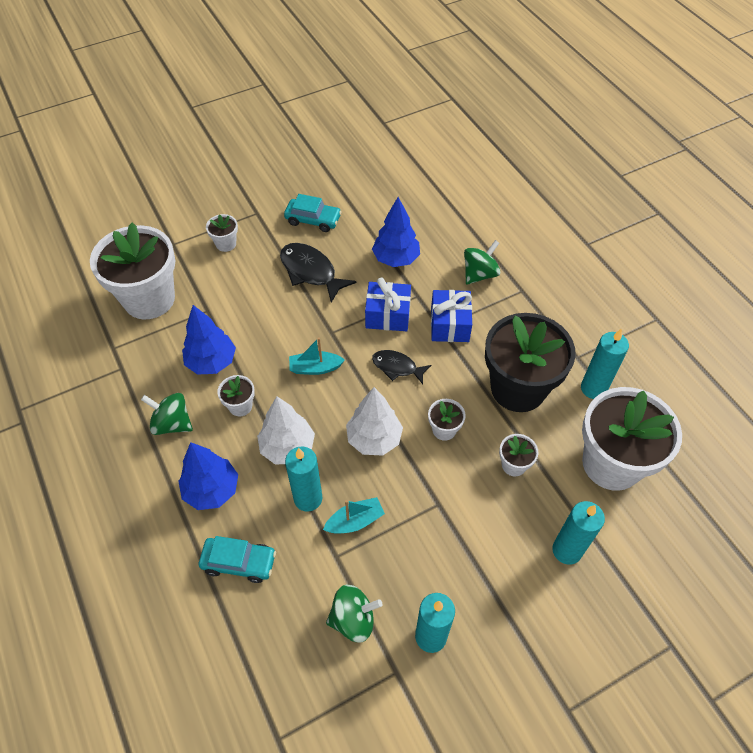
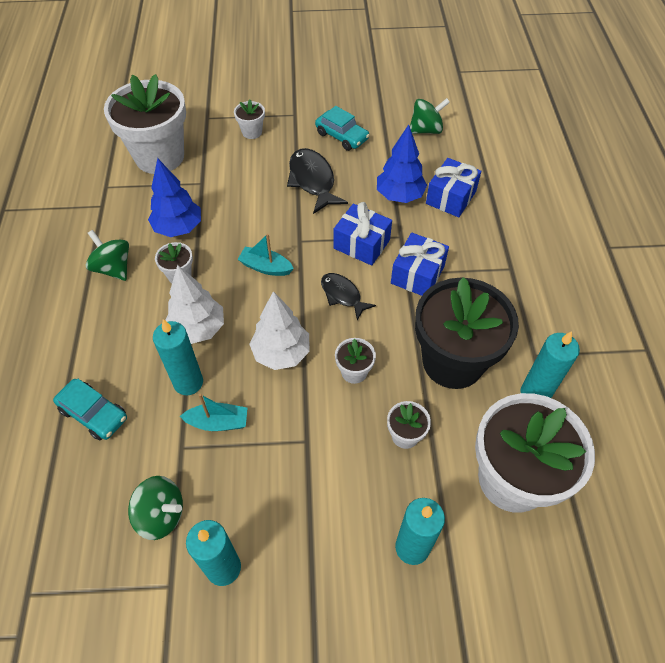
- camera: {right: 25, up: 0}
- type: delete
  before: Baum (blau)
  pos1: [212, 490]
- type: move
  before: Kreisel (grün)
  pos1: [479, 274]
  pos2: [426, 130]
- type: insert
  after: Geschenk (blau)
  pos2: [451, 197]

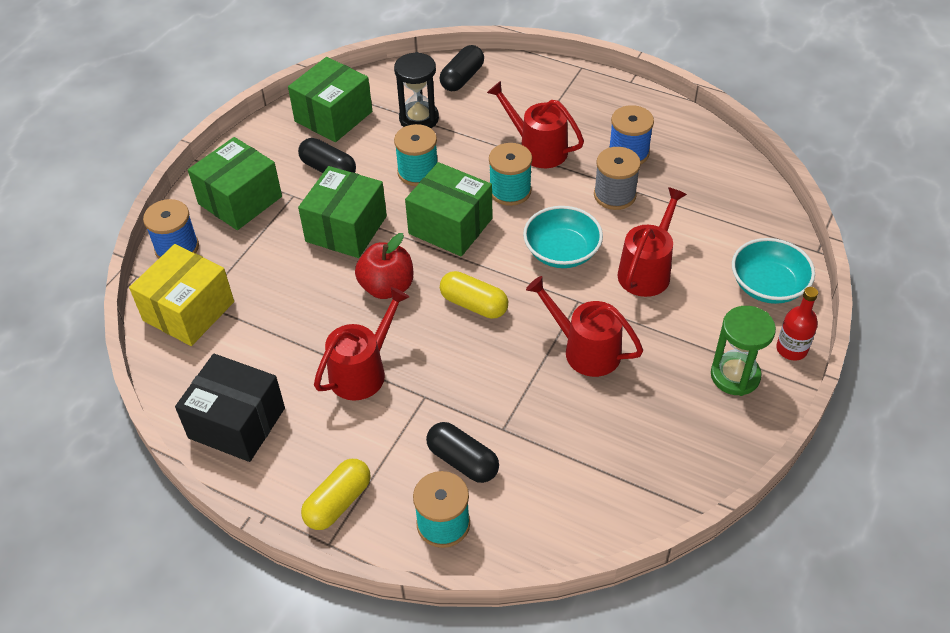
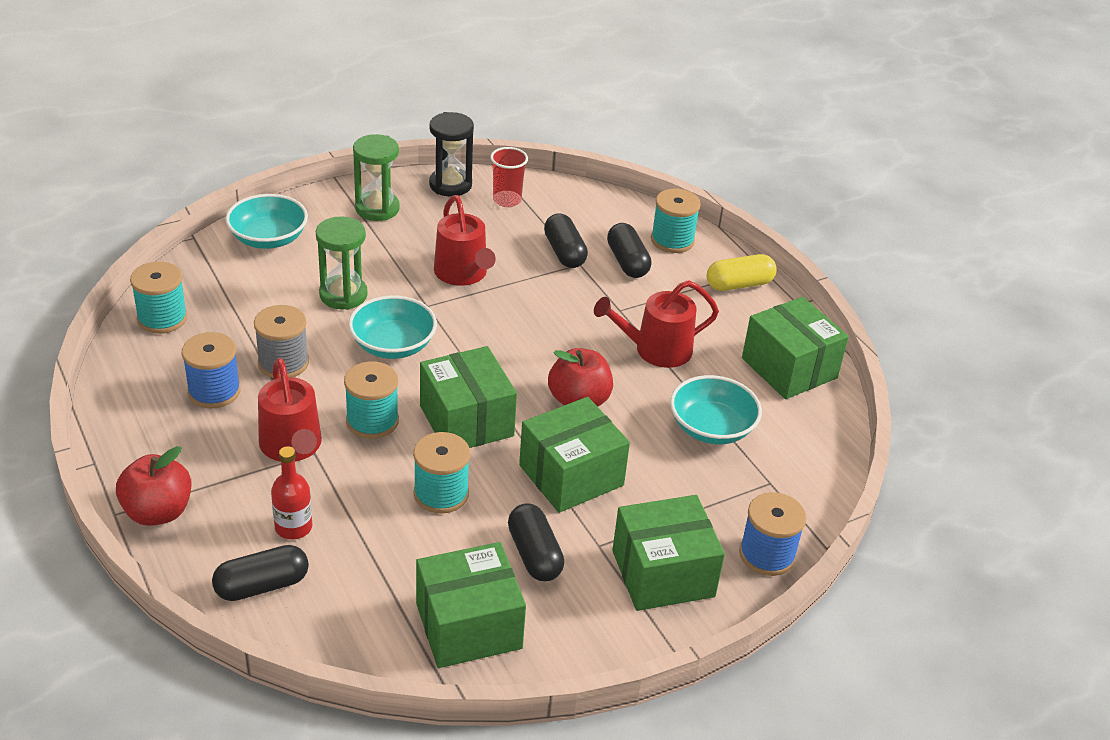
- camera: {right: -150, up: -10}
- type: delete
  before: Schachtel (gelb)
  pos1: [189, 311]
- type: recolor
  before: Schachtel (schwarz)
  after: Schachtel (grün)
  pos1: [237, 423]
  pos2: [789, 368]
- type: move
  before: Sanduhr (schwarz)
  pos1: [419, 118]
  pos2: [450, 185]
- type: delete
  before: Kapsel (gelb)
  pos1: [474, 304]
- type: replace
  before: Gießkanne (rot)
  after: Sanduhr (grün)
  pos1: [647, 271]
  pos2: [343, 295]
- type: move
  before: Flasche (rot)
  pos1: [791, 349]
  pos2: [293, 527]
- type: insert
  after: Apfel (rot)
  pos2: [158, 512]
- type: insert
  after: Garnrolle (türkis)
  pos2: [162, 318]
- type: insert
  after: Becher (rot)
  pos2: [507, 200]
- type: insert
  after: Kapsel (schwarz)
  pos2: [564, 252]
- type: insert
  after: Schüssel (türkis)
  pos2: [711, 428]

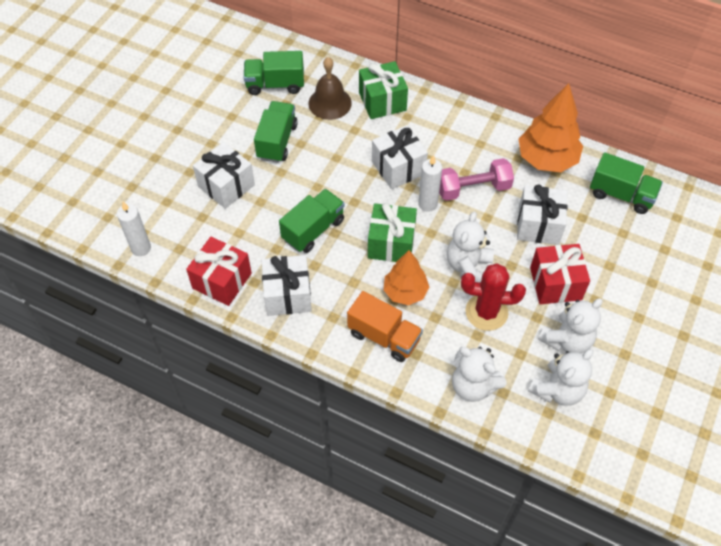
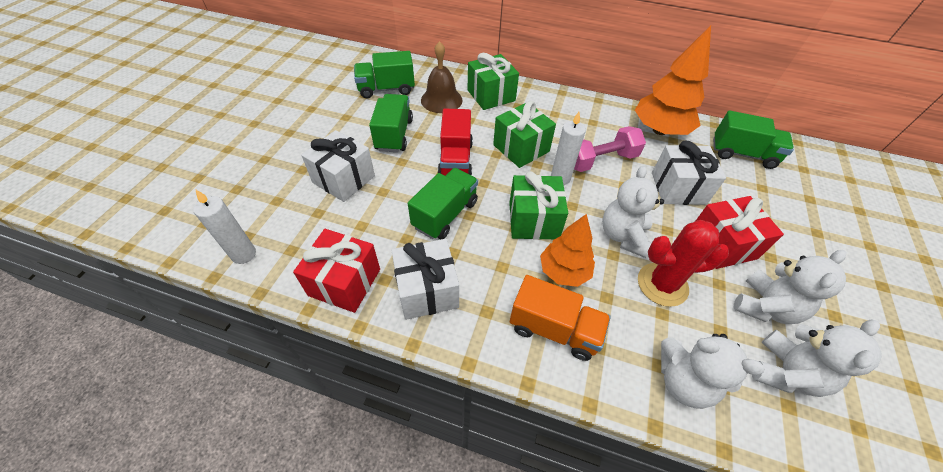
- camera: {right: -10, up: -5}
- type: recolor
  before: Geschenk (weiß)
  after: Geschenk (grün)
  pos1: [398, 168]
  pos2: [521, 148]
- type: insert
  after: Lastwagen (rot)
  pos2: [455, 159]

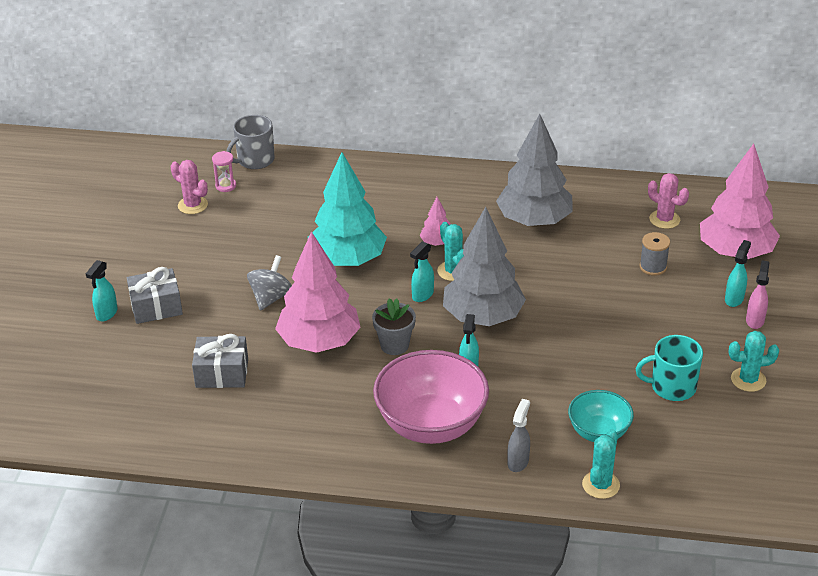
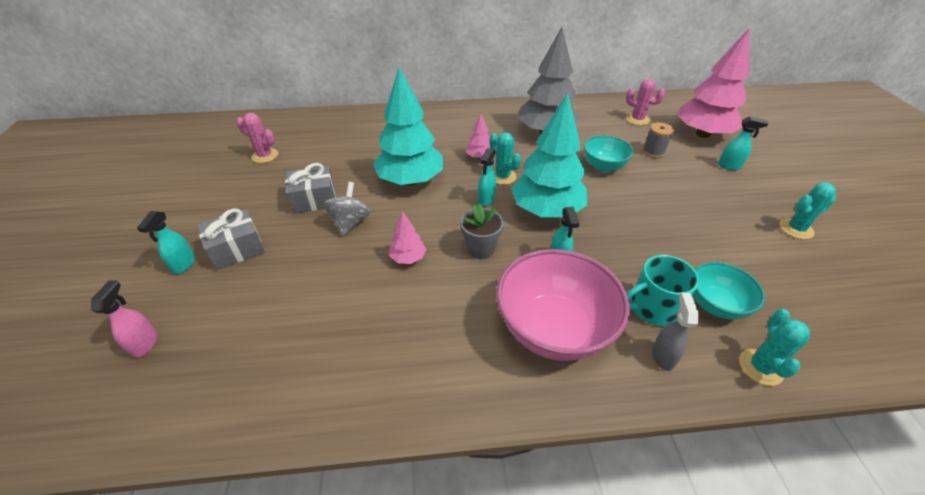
- camera: {right: -15, up: 5}
- type: move
  before: Geschenk (grau)
  pos1: [222, 373]
  pos2: [314, 199]
- type: delete
  before: Sanduhr (rosa)
  pos1: [225, 186]
- type: delete
  before: Tasse (grau)
  pos1: [255, 160]
- type: resize
  before: Baum (rosa)
  pos1: [319, 342]
  pos2: [408, 258]
  scale: 0.45
- type: recolor
  before: Baum (grau)
  after: Baum (türkis)
  pos1: [483, 317]
  pos2: [546, 210]
- type: move
  before: Tasse (türkis)
  pos1: [672, 387]
  pos2: [652, 308]
- type: rotate
  before: Sprühflasche (türkis)
  pos1: [734, 299]
  pos2: [729, 166]
  turn: 90
- type: move
  before: Sprühflasche (rosa)
  pos1: [755, 320]
  pos2: [145, 343]
- type: insert
  after: Schüssel (türkis)
  pos2: [603, 166]

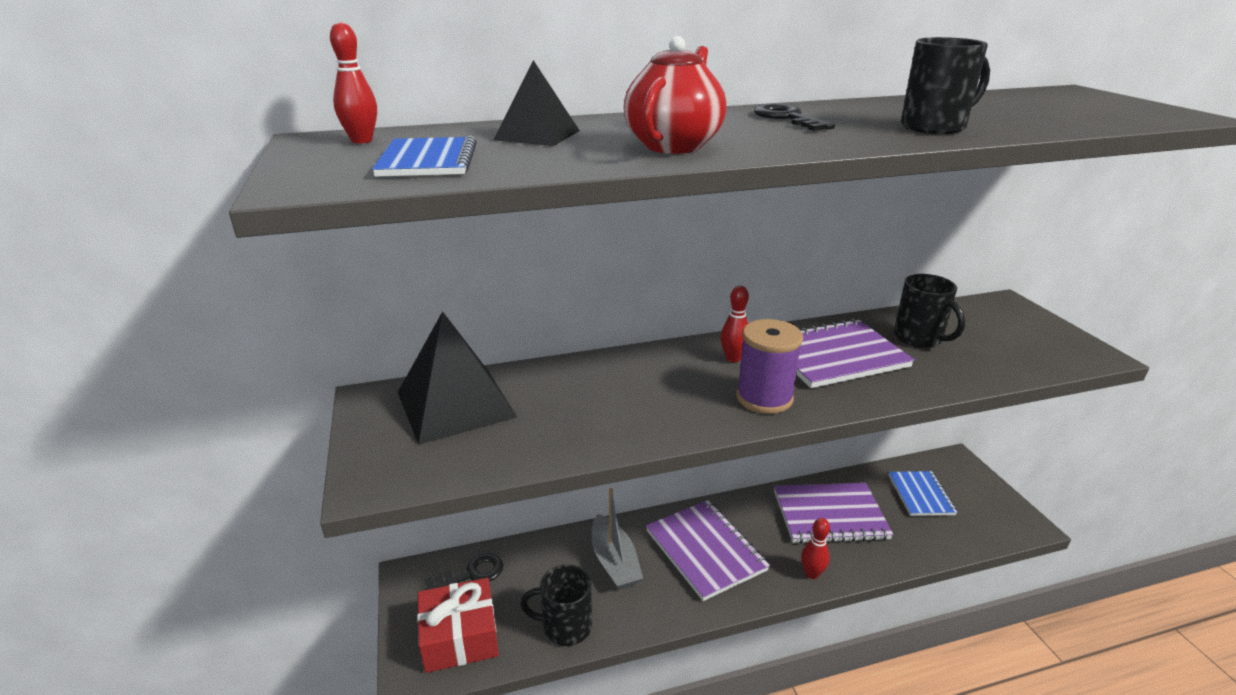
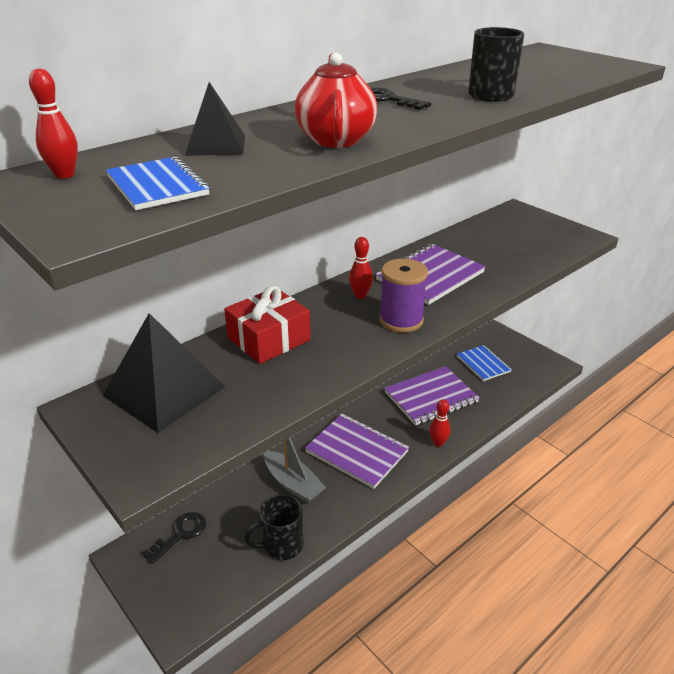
- camera: {right: -25, up: 5}
- type: move
  before: Geschenk (rot)
  pos1: [460, 637]
  pos2: [269, 339]
- type: delete
  before: Tasse (schwarz)
  pos1: [919, 338]

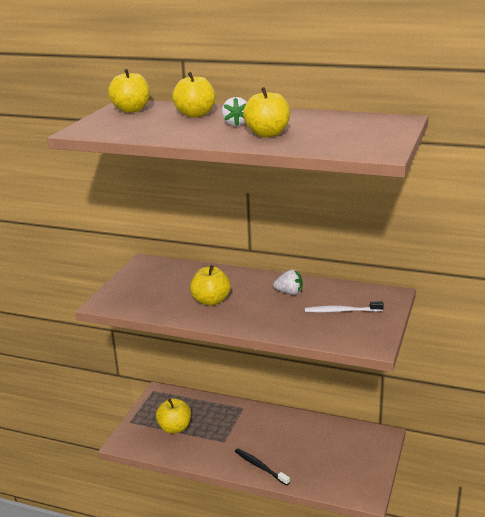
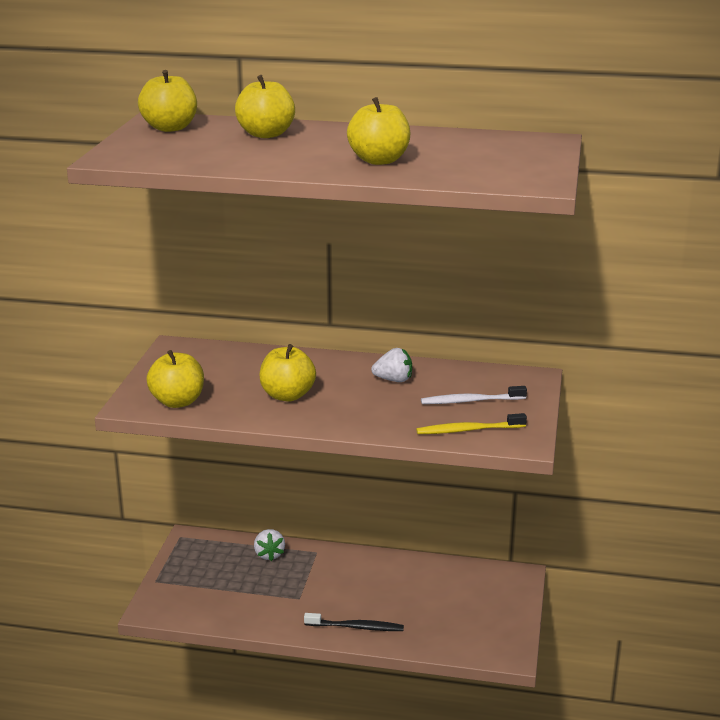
- camera: {right: -10, up: 0}
- type: move
  before: Apfel (gelb)
  pos1: [175, 428]
  pos2: [177, 402]
- type: move
  before: Erdbeere (weiß)
  pos1: [236, 124]
  pos2: [269, 554]
- type: rotate
  before: Zahnbürste (schwarz)
  pos1: [260, 467]
  pos2: [356, 627]
  turn: 150
- type: insert
  after: Zahnbürste (gelb)
  pos2: [468, 430]

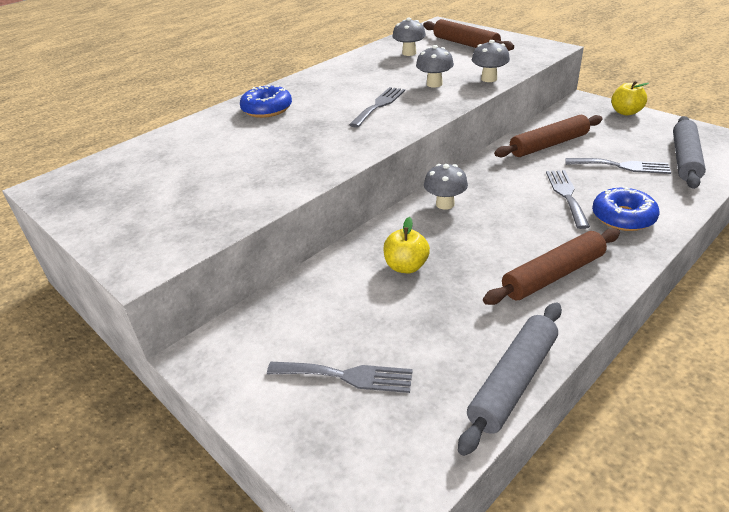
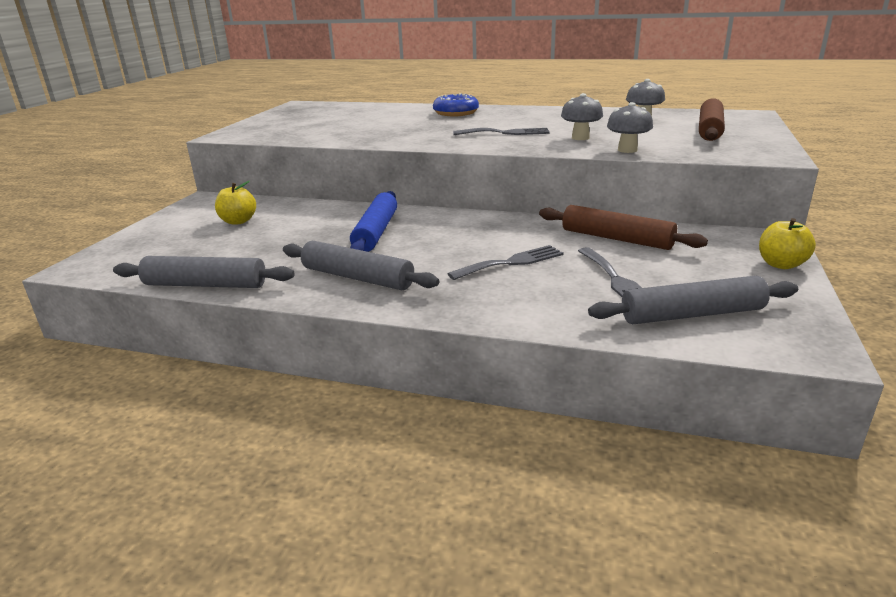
- camera: {right: 60, up: -10}
- type: delete
  before: Gabel (grau)
  pos1: [346, 376]
- type: move
  before: Apfel (gelb)
  pos1: [406, 266]
  pos2: [238, 221]
- type: delete
  before: Pilz (grau)
  pos1: [445, 204]
- type: recolor
  before: Nudelholz (braun)
  after: Nudelholz (grau)
  pos1: [553, 275]
  pos2: [357, 277]
- type: delete
  before: Donut (blau)
  pos1: [623, 217]
- type: insert
  after: Nudelholz (blau)
  pos2: [376, 232]

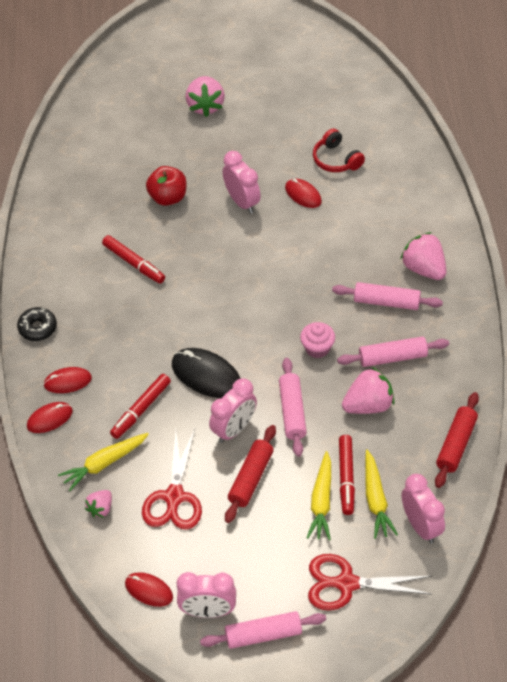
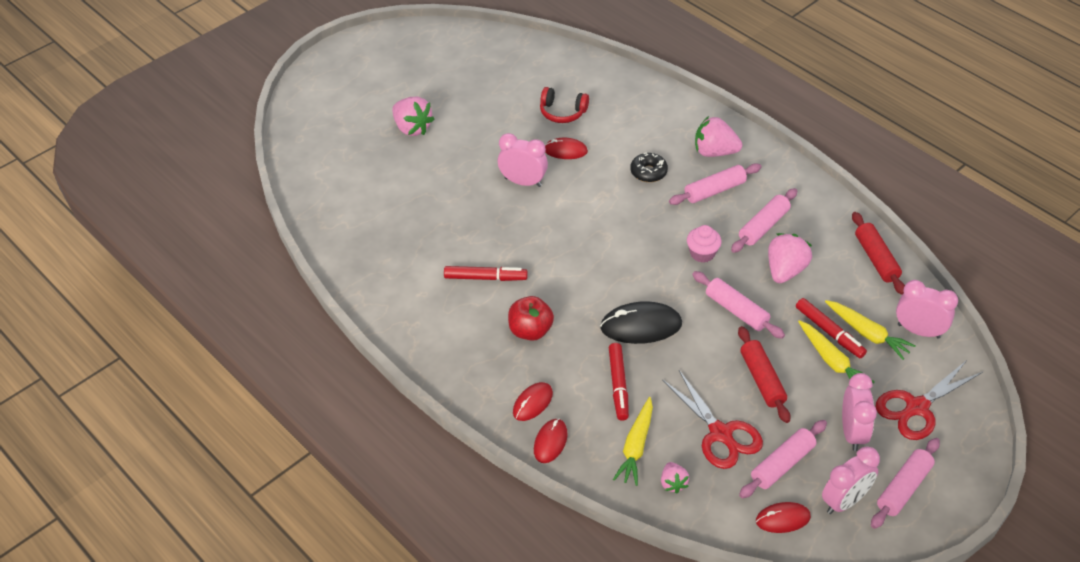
- camera: {right: -40, up: -5}
- type: move
  before: Donut (schwarz)
  pos1: [37, 328]
  pos2: [648, 172]
- type: move
  before: Apfel (rot)
  pos1: [168, 197]
  pos2: [530, 331]
- type: move
  before: Wecker (rosa)
  pos1: [234, 429]
  pos2: [852, 433]
- type: insert
  after: Nudelholz (rosa)
  pos2: [782, 464]

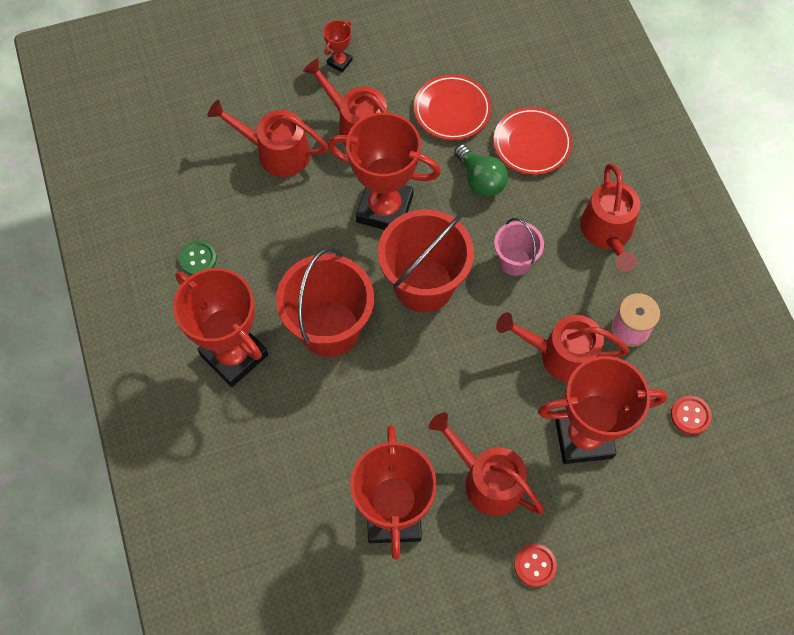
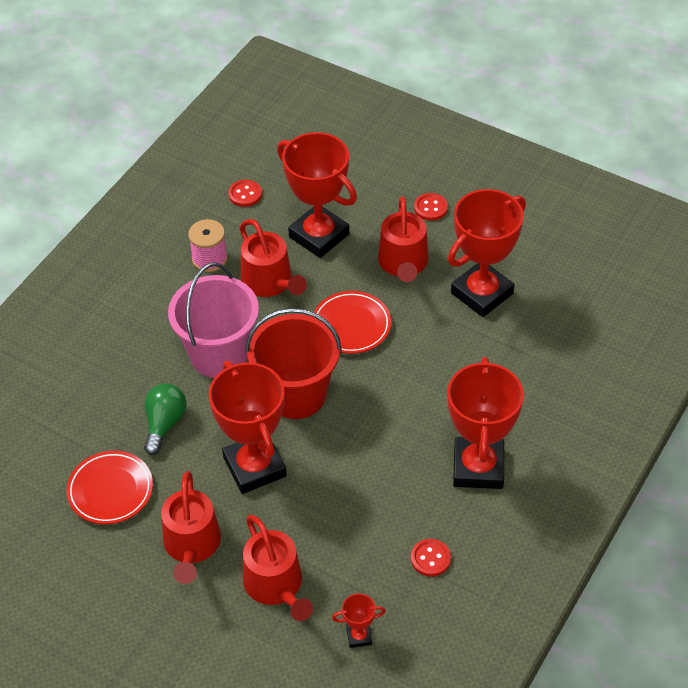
- camera: {right: -130, up: -15}
- type: recolor
  before: Knopf (grün)
  after: Knopf (rot)
  pos1: [198, 259]
  pos2: [430, 558]
- type: delete
  before: Eimer (rot)
  pos1: [330, 328]
- type: move
  before: Pokal (rot)
  pos1: [339, 62]
  pos2: [359, 636]
- type: move
  before: Teller (rot)
  pos1: [532, 144]
  pos2: [351, 325]
- type: resize
  before: Eimer (rosa)
  pos1: [514, 261]
  pos2: [219, 355]
  scale: 1.85
- type: delete
  before: Gießkanne (rot)
  pos1: [607, 232]

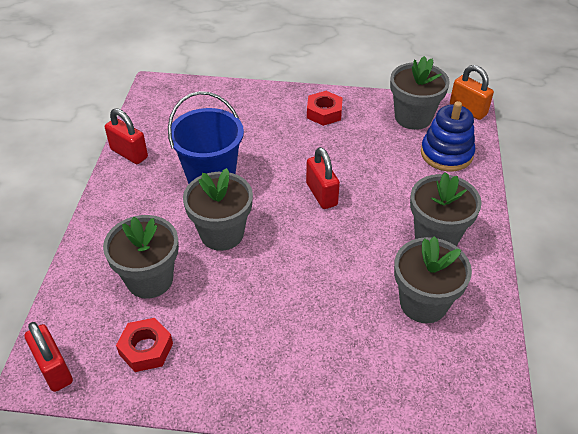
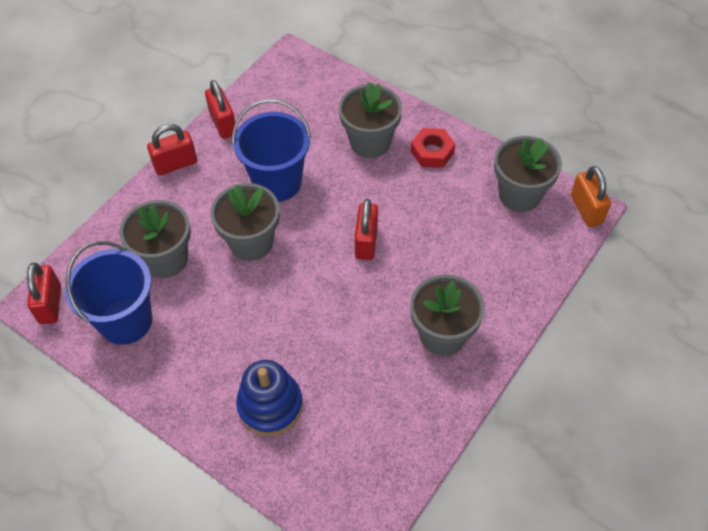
- camera: {right: 30, up: 10}
- type: replace
  before: Sechskantmutter (rot)
  after: Eimer (blau)
  pos1: [146, 349]
  pos2: [126, 321]
- type: move
  before: Blumentopf (grau)
  pos1: [423, 303]
  pos2: [370, 142]
- type: move
  before: Stapelspielzeug (blau)
  pos1: [446, 154]
  pos2: [270, 405]
- type: insert
  after: Vorhängeschloss (rot)
  pos2: [175, 164]

